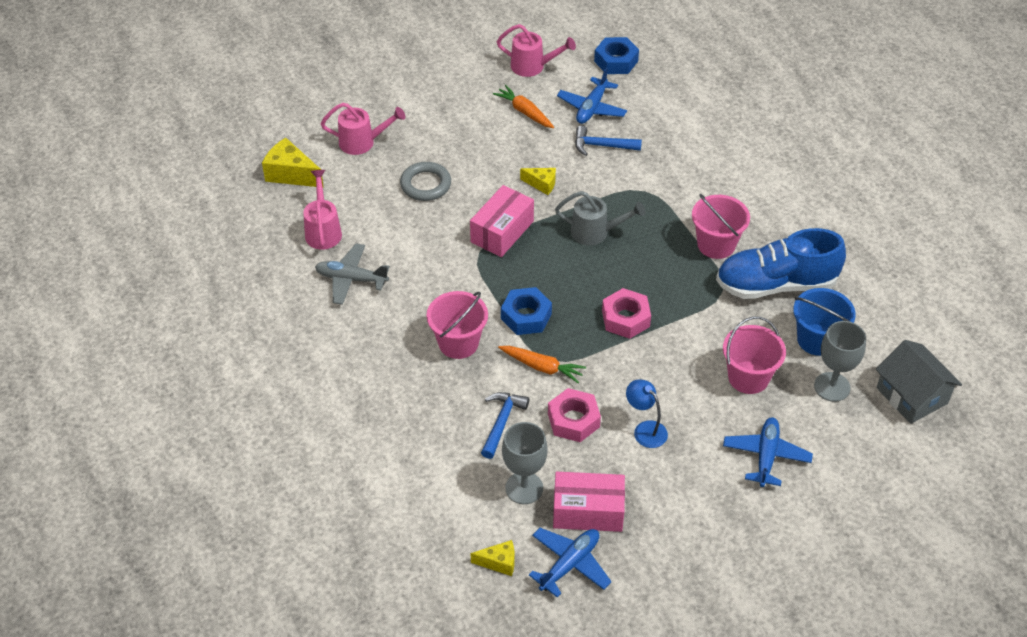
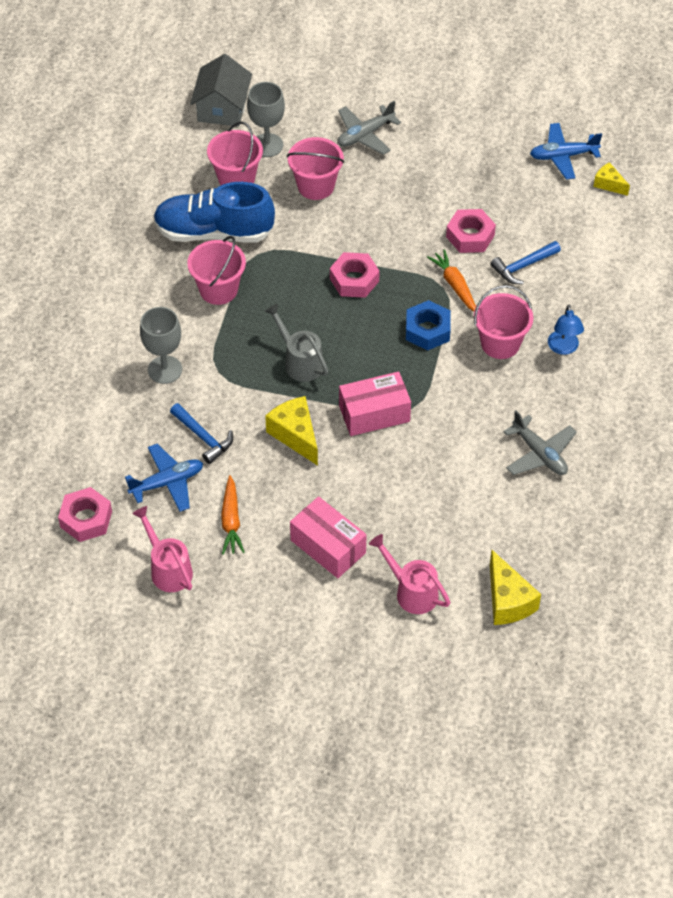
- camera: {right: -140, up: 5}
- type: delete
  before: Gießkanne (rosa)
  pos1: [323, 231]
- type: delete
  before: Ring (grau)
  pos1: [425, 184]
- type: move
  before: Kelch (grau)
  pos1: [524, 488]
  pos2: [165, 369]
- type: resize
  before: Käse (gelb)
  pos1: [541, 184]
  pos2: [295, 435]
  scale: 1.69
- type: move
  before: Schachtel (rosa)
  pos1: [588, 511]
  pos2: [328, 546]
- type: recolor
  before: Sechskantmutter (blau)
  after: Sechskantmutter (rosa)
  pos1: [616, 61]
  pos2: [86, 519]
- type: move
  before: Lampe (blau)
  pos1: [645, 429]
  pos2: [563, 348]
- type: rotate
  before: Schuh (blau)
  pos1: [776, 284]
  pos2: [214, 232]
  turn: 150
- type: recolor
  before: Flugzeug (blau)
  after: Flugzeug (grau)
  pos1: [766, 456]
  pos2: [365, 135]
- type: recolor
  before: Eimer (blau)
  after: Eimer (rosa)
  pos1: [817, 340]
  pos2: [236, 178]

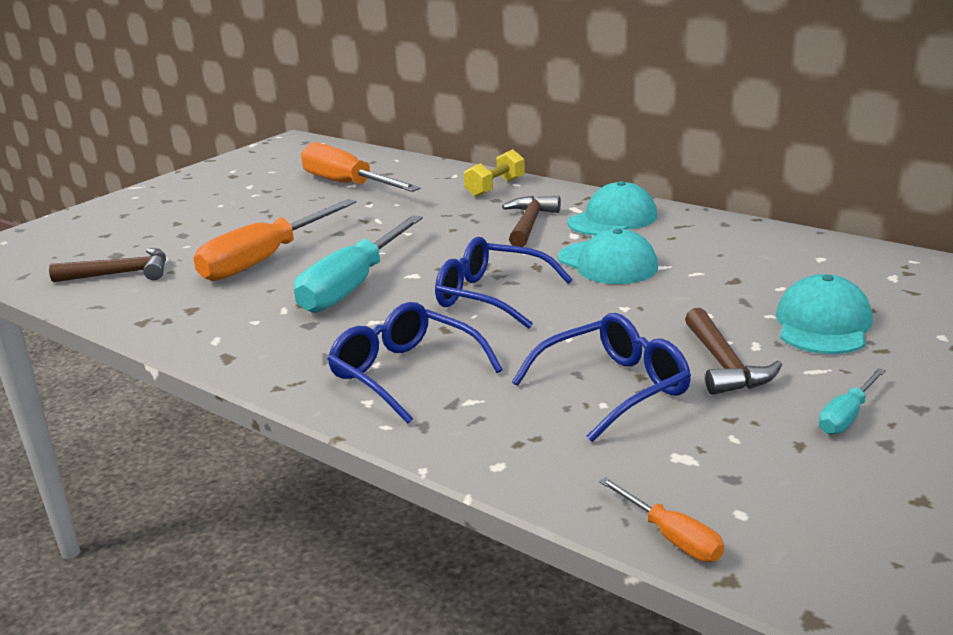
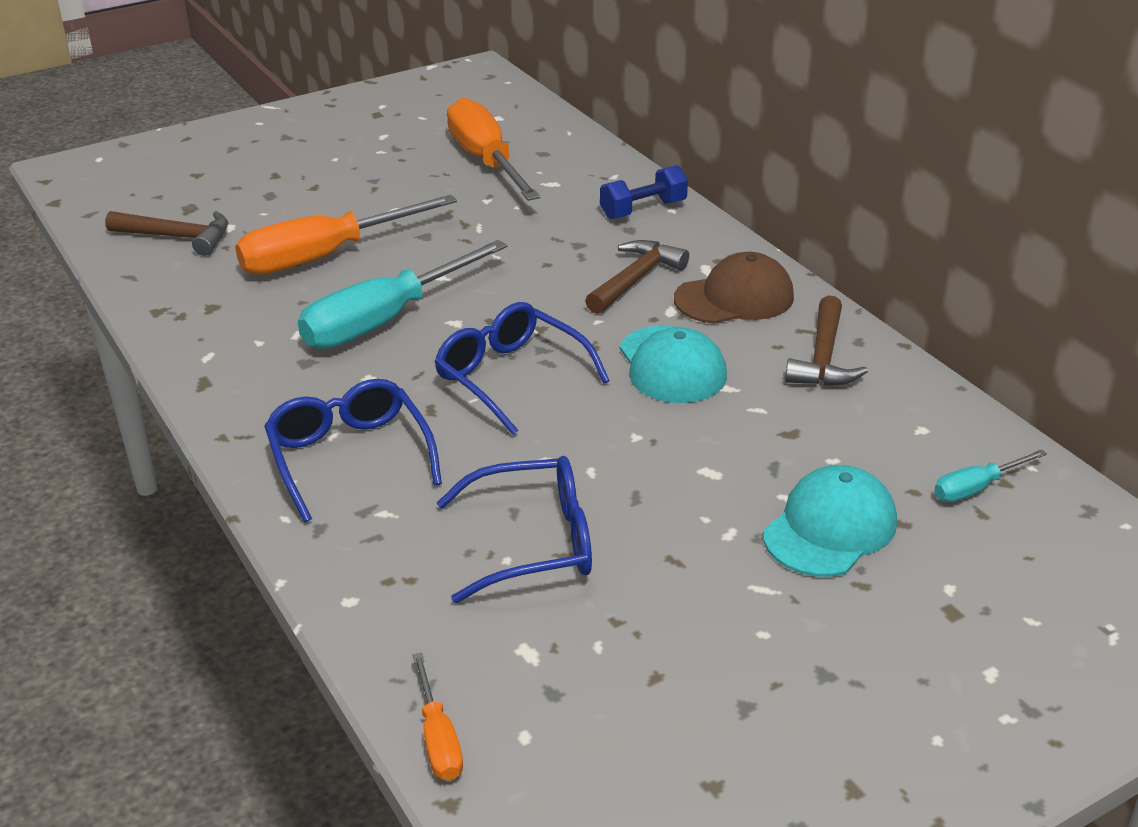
- camera: {right: 20, up: 10}
- type: recolor
  before: Hantel (gelb)
  after: Hantel (blau)
  pos1: [495, 188]
  pos2: [643, 209]
- type: recolor
  before: Kappe (türkis)
  after: Kappe (braun)
  pos1: [612, 219]
  pos2: [734, 298]
- type: move
  before: Hammer (braun)
  pos1: [724, 365]
  pos2: [823, 358]
- type: move
  before: Schraubenzieher (türkis)
  pos1: [847, 416]
  pos2: [976, 488]

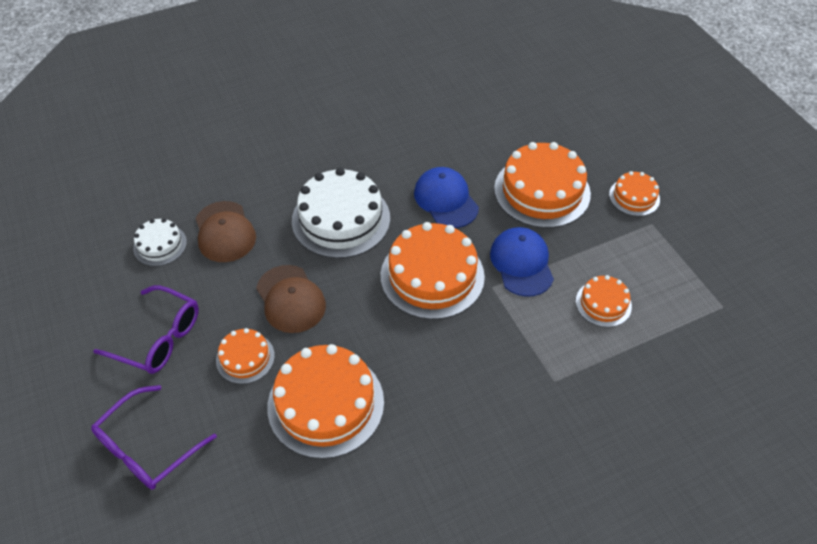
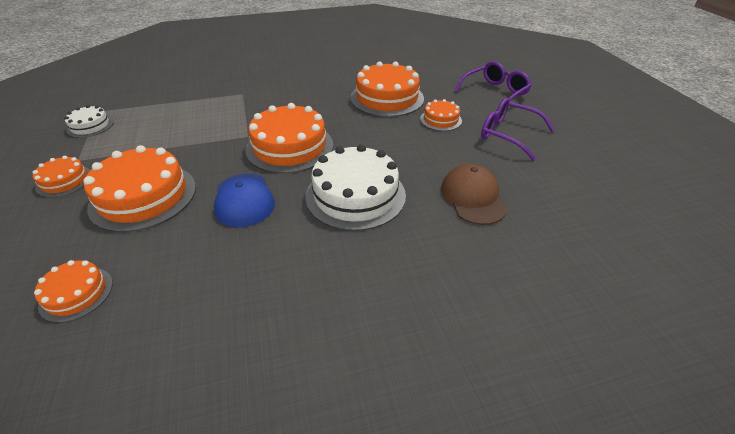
- camera: {right: -170, up: -10}
- type: move
  before: Kuchen (weiß)
  pos1: [160, 245]
  pos2: [90, 126]
- type: delete
  before: Kappe (braun)
  pos1: [290, 299]
- type: delete
  before: Kappe (blau)
  pos1: [521, 263]
- type: move
  before: Kuchen (orange)
  pos1: [603, 303]
  pos2: [76, 294]

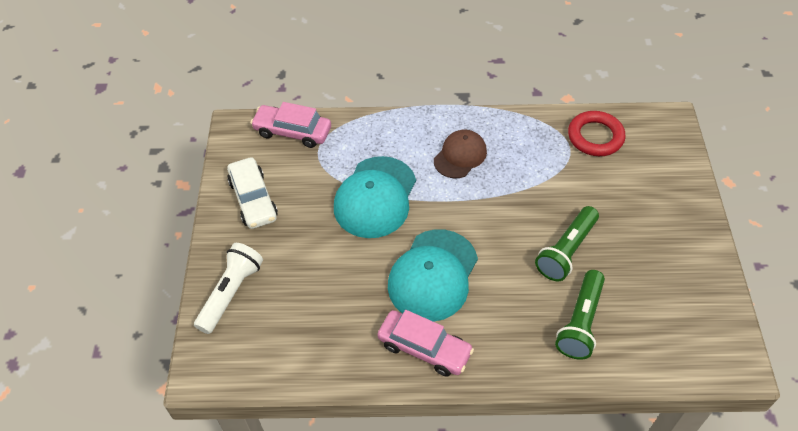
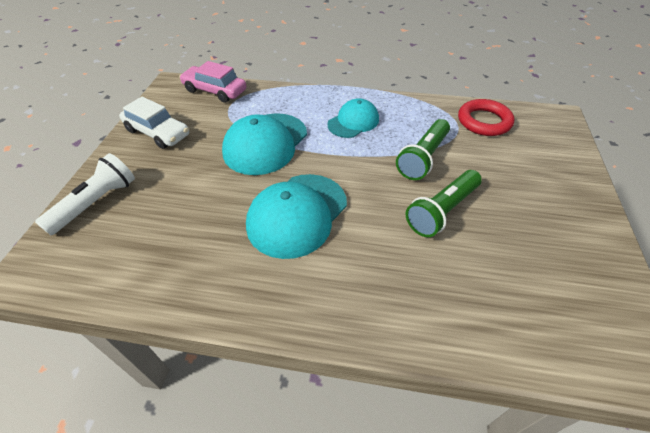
- camera: {right: 10, up: -5}
- type: rotate
  before: Auto (weiß)
  pos1: [253, 199]
  pos2: [158, 133]
  turn: -45
- type: delete
  before: Auto (rosa)
  pos1: [424, 348]
- type: recolor
  before: Kappe (braun)
  after: Kappe (türkis)
  pos1: [460, 155]
  pos2: [353, 122]
- type: move
  before: Taschenlampe (grün)
  pos1: [580, 322]
  pos2: [423, 158]

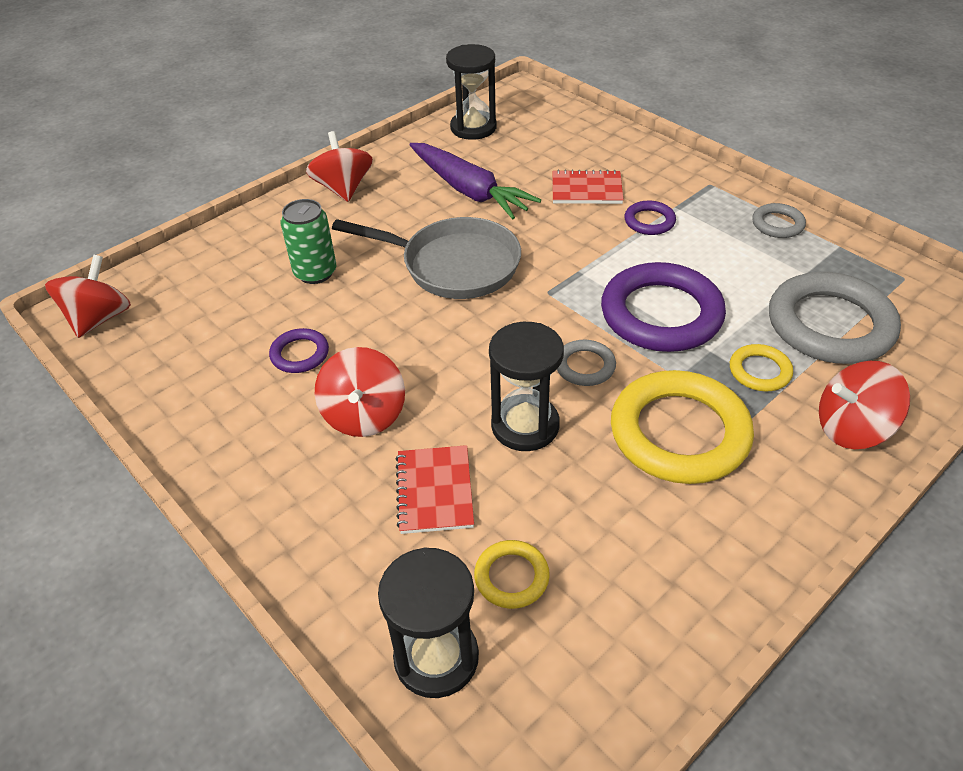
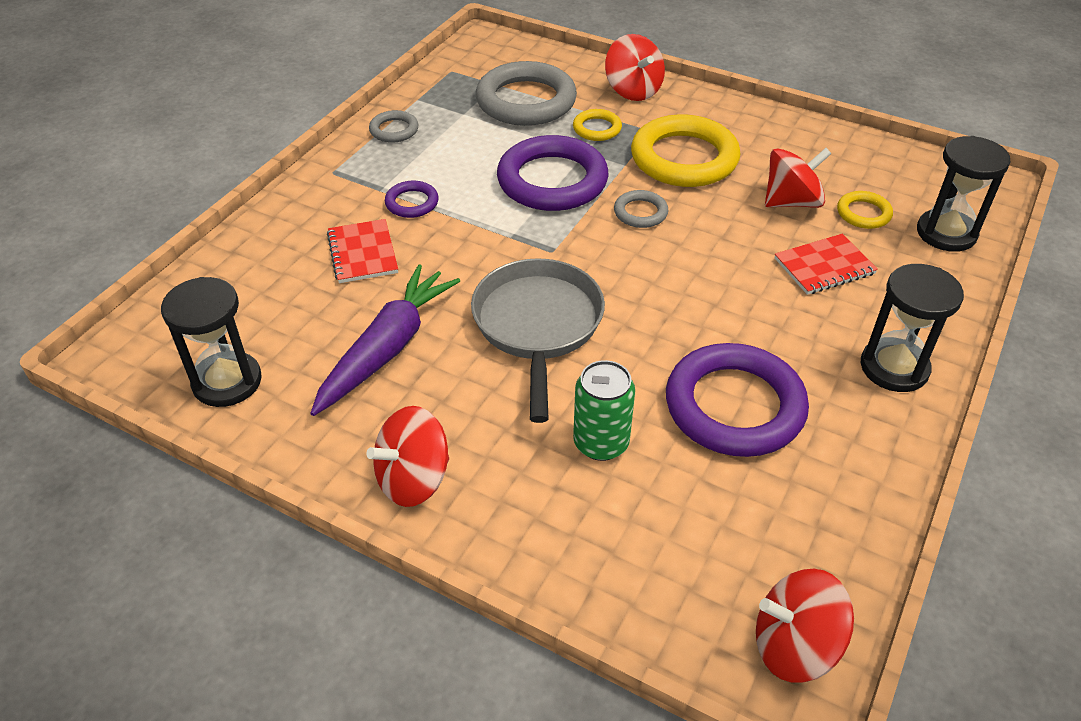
- camera: {right: -110, up: 0}
- type: resize
  before: Ring (lila)
  pos1: [300, 354]
  pos2: [734, 406]
  scale: 2.12
- type: move
  before: Kreisel (rot)
  pos1: [364, 415]
  pos2: [791, 202]
- type: move
  before: Sanduhr (schwarz)
  pos1: [525, 425]
  pos2: [894, 367]

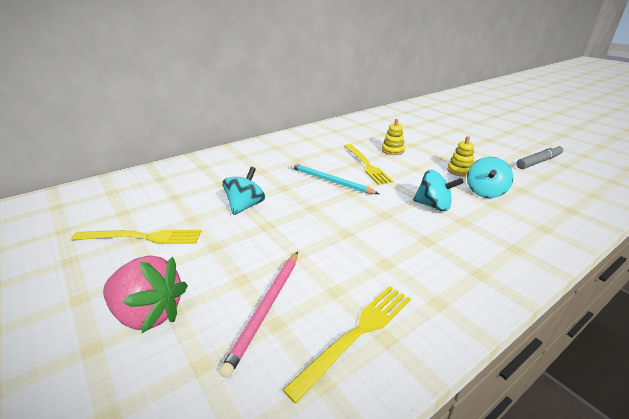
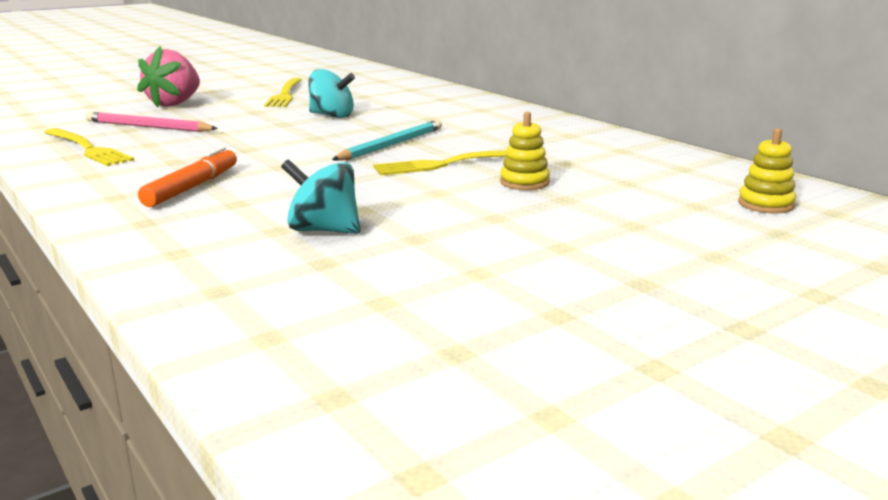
- camera: {right: 90, up: -10}
- type: delete
  before: Kreisel (türkis)
  pos1: [433, 206]
- type: move
  before: Stapelspielzeug (gelb)
  pos1: [459, 171]
  pos2: [765, 204]
- type: delete
  before: Filzstift (grau)
  pos1: [538, 162]
- type: insert
  after: Filzstift (orange)
  pos2: [192, 187]

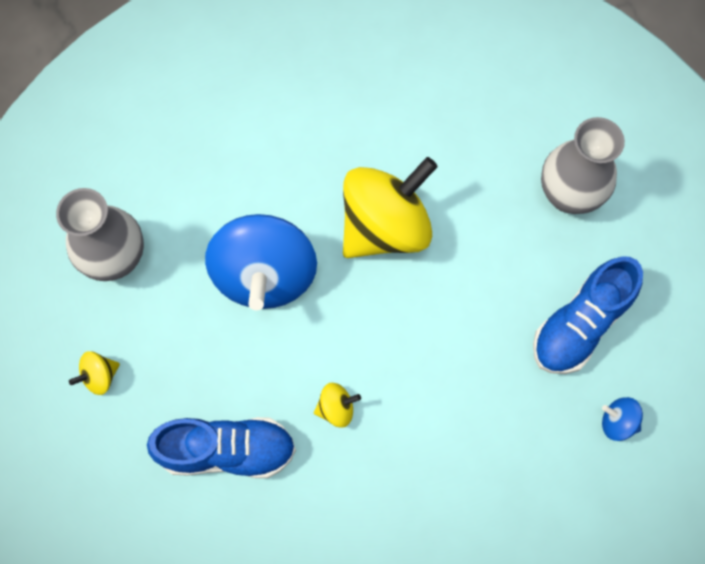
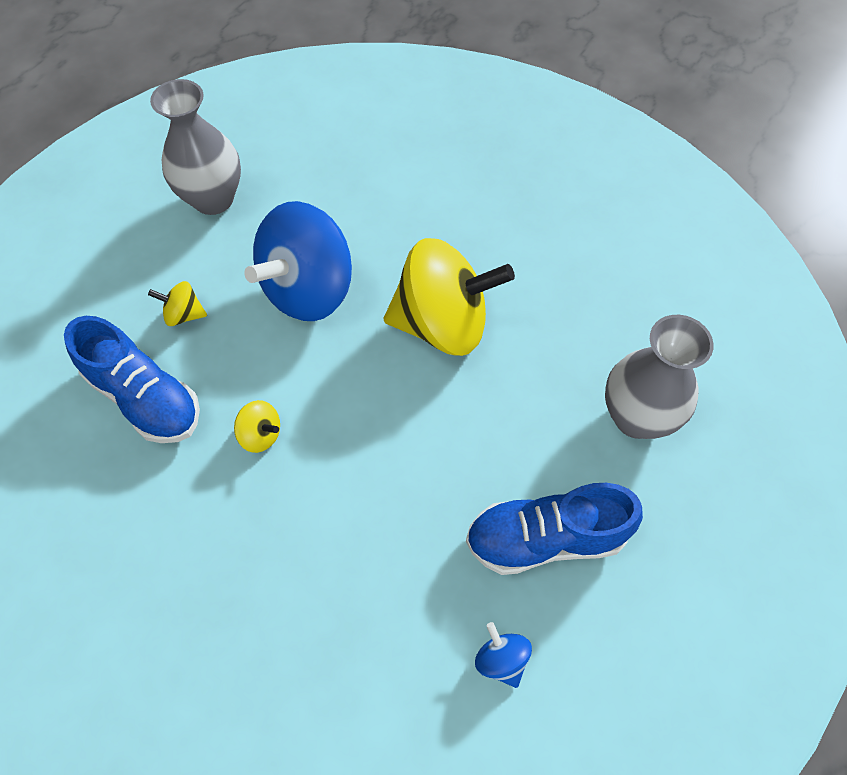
- camera: {right: 40, up: -10}
- type: move
  before: Kreisel (gelb)
  pos1: [100, 376]
  pos2: [184, 314]

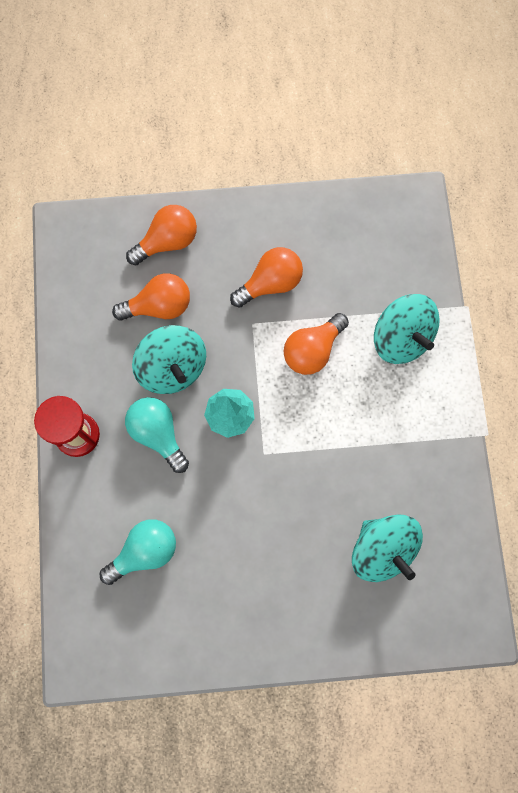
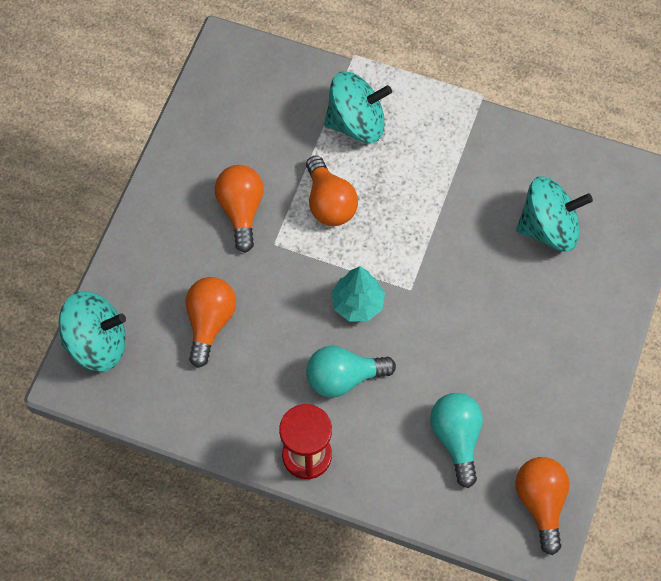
- camera: {right: -65, up: -10}
- type: move
  before: Glühbirne (orange)
  pos1: [167, 242]
  pos2: [541, 503]
- type: move
  before: Kreisel (türkis)
  pos1: [172, 368]
  pos2: [97, 343]

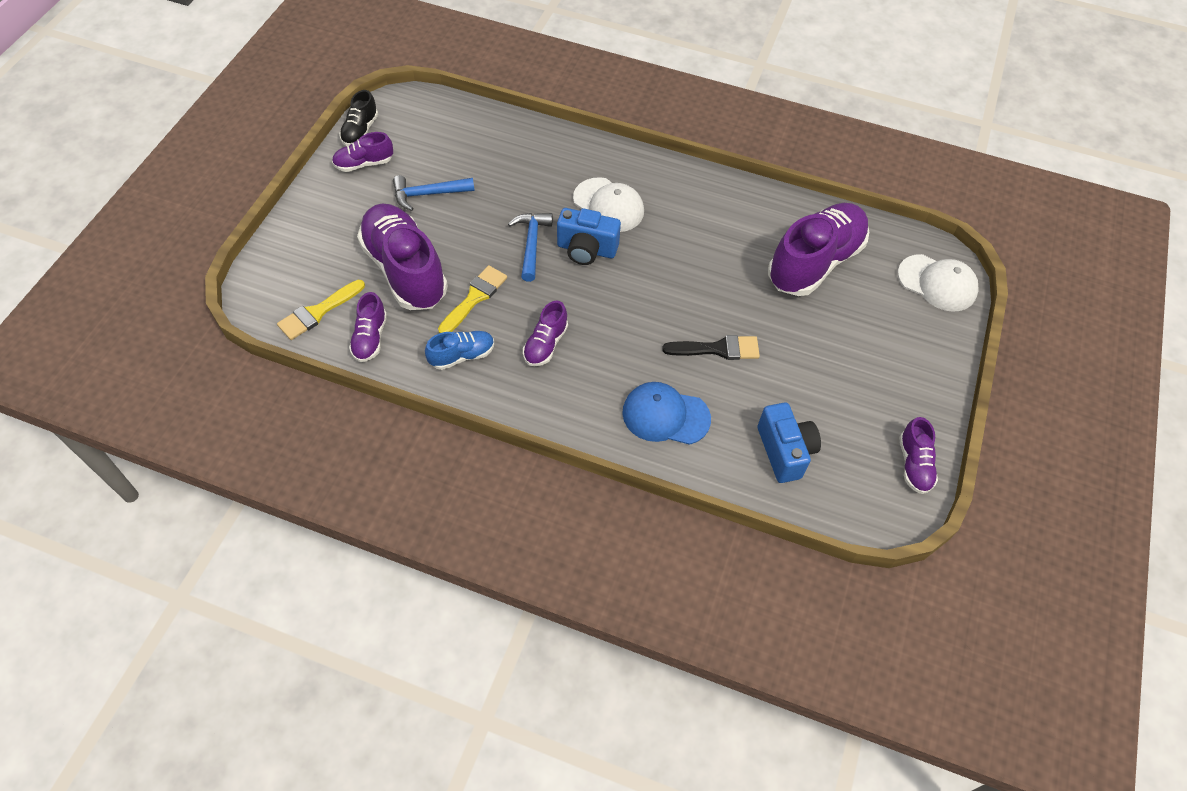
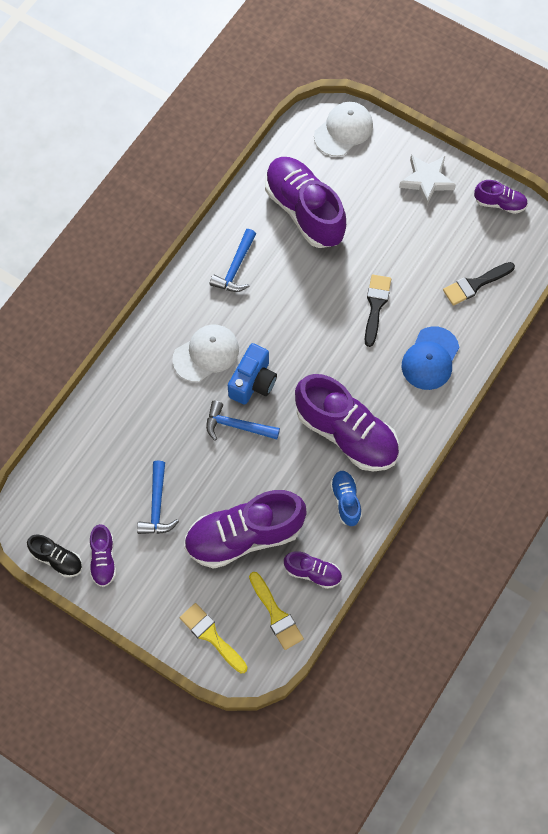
- camera: {right: -75, up: 10}
- type: move
  before: Pinsel (gelb)
  pos1: [474, 298]
  pos2: [211, 636]
- type: resize
  before: Schuh (lila)
  pos1: [545, 344]
  pos2: [346, 433]
  scale: 2.08
- type: replace
  before: Kamera (blau)
  after: Pinsel (schwarz)
  pos1: [784, 451]
  pos2: [475, 284]
- type: insert
  after: Hammer (blau)
  pos2: [235, 268]
- type: insert
  after: Stern (weiß)
  pos2: [426, 181]

